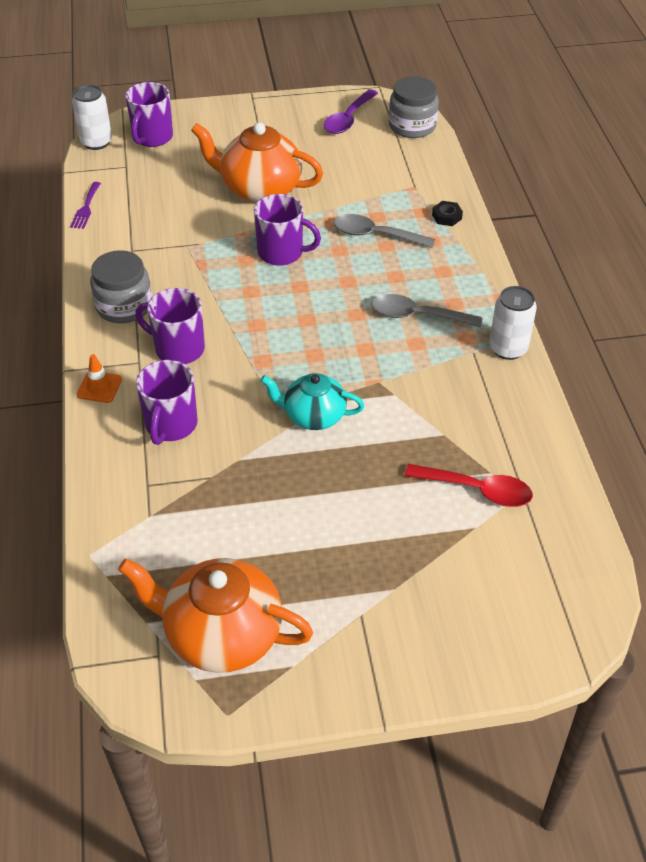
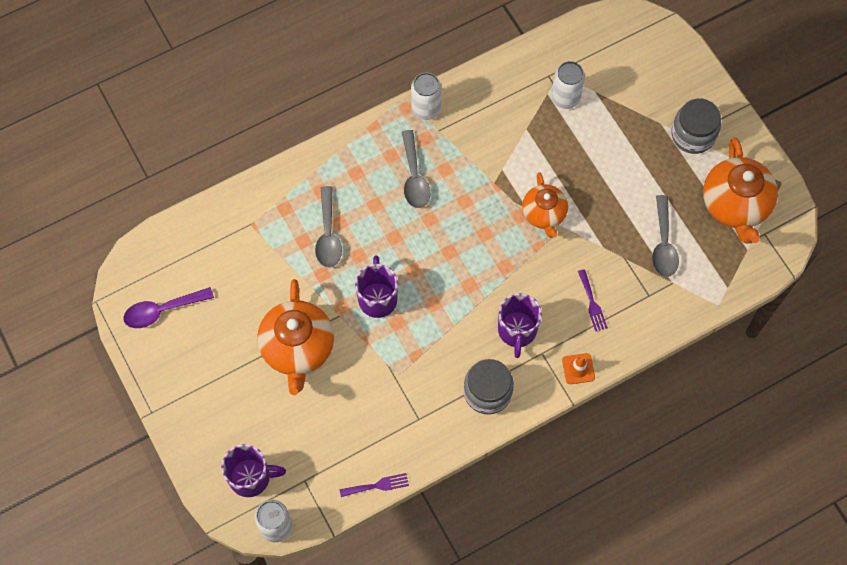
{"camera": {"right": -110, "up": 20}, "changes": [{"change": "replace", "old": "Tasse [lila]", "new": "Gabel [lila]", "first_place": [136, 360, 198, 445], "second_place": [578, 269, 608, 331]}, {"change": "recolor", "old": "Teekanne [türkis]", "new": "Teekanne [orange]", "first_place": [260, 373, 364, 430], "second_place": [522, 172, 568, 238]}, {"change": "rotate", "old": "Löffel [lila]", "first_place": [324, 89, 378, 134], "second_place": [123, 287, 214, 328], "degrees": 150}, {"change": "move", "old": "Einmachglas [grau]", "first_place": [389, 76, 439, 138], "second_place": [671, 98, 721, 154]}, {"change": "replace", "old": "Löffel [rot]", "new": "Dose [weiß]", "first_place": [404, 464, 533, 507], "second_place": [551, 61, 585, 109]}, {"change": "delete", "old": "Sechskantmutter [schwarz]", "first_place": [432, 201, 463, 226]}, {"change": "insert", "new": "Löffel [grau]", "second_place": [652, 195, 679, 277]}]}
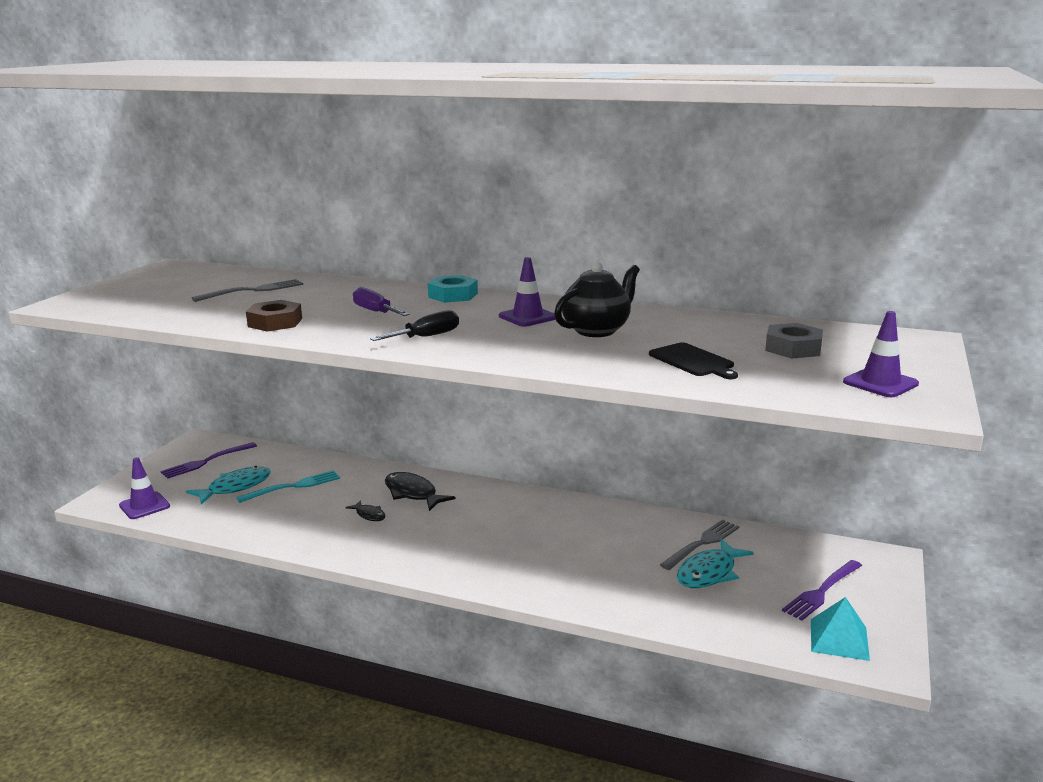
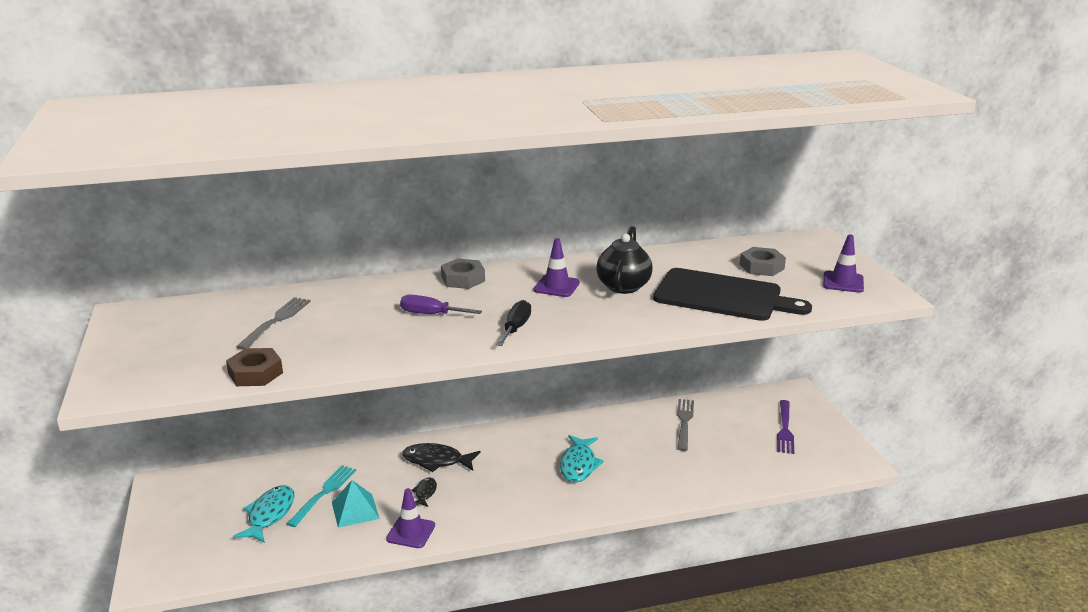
{"camera": {"right": -35, "up": 5}, "changes": [{"change": "move", "old": "Leitkegel [lila]", "first_place": [119, 457, 170, 519], "second_place": [386, 488, 435, 548]}, {"change": "delete", "old": "Gabel [lila]", "first_place": [160, 442, 257, 478]}, {"change": "move", "old": "Sechskantmutter [braun]", "first_place": [246, 300, 302, 332], "second_place": [226, 348, 283, 386]}, {"change": "rotate", "old": "Fisch [schwarz]", "first_place": [346, 500, 385, 521], "second_place": [411, 477, 437, 507], "degrees": -90}, {"change": "recolor", "old": "Sechskantmutter [türkis]", "new": "Sechskantmutter [grau]", "first_place": [428, 275, 478, 303], "second_place": [441, 258, 485, 289]}, {"change": "resize", "old": "Schneidebrett [schwarz]", "first_place": [649, 342, 738, 379], "second_place": [653, 268, 812, 321], "factor": 1.99}, {"change": "move", "old": "Fisch [türkis]", "first_place": [677, 539, 754, 588], "second_place": [560, 435, 604, 482]}, {"change": "move", "old": "Pyramide [türkis]", "first_place": [811, 597, 870, 661], "second_place": [332, 480, 380, 528]}]}
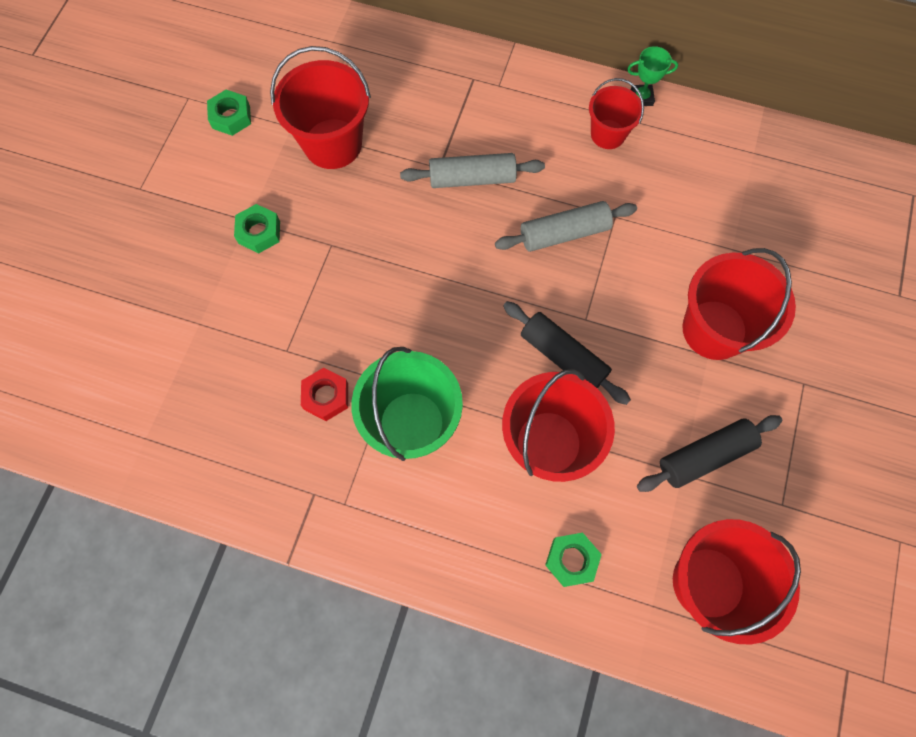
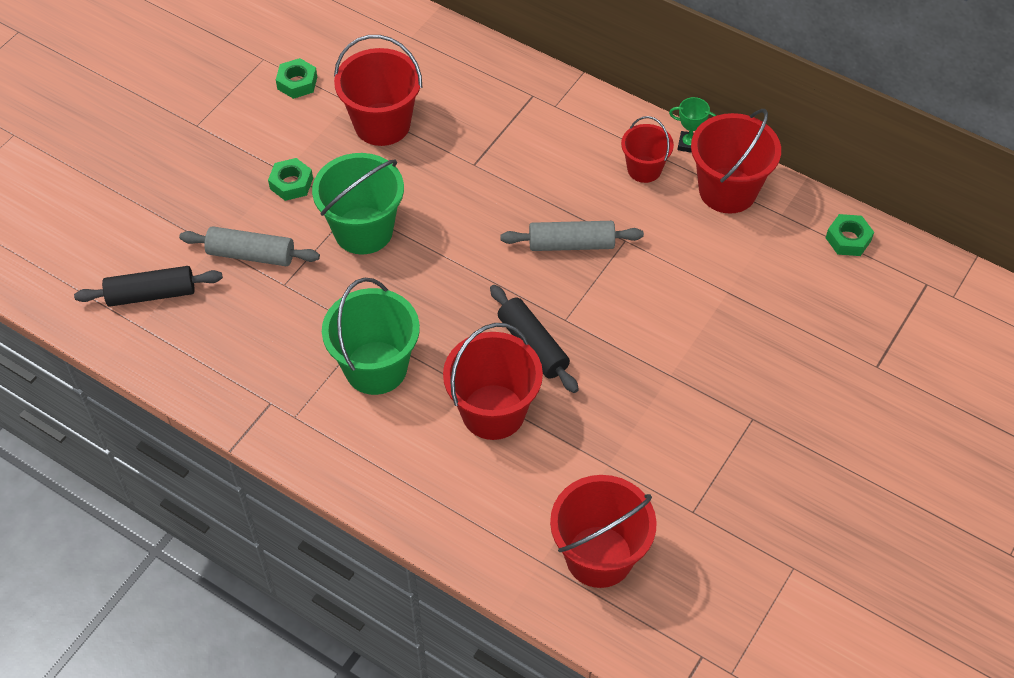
{"camera": {"right": 15, "up": -15}, "changes": [{"change": "delete", "old": "Sechskantmutter [rot]", "first_place": [301, 368, 348, 421]}, {"change": "move", "old": "Nudelholz [grau]", "first_place": [400, 153, 545, 188], "second_place": [179, 226, 320, 266]}, {"change": "move", "old": "Sechskantmutter [grün]", "first_place": [545, 533, 602, 587], "second_place": [826, 214, 874, 256]}, {"change": "move", "old": "Nudelholz [schwarz]", "first_place": [637, 415, 782, 492], "second_place": [74, 266, 223, 307]}, {"change": "move", "old": "Eimer [rot]", "first_place": [683, 248, 796, 360], "second_place": [691, 109, 781, 214]}, {"change": "insert", "new": "Eimer [grün]", "second_place": [312, 153, 404, 254]}]}
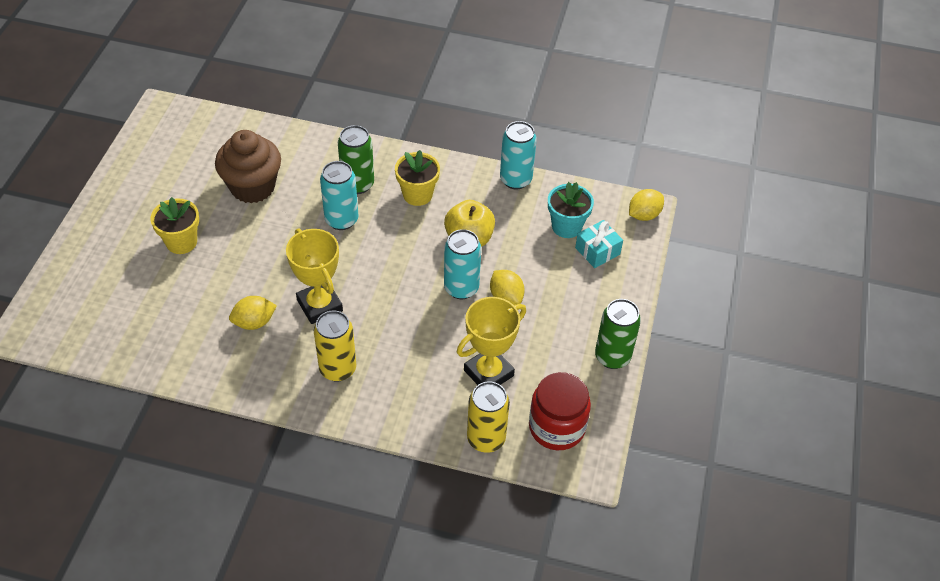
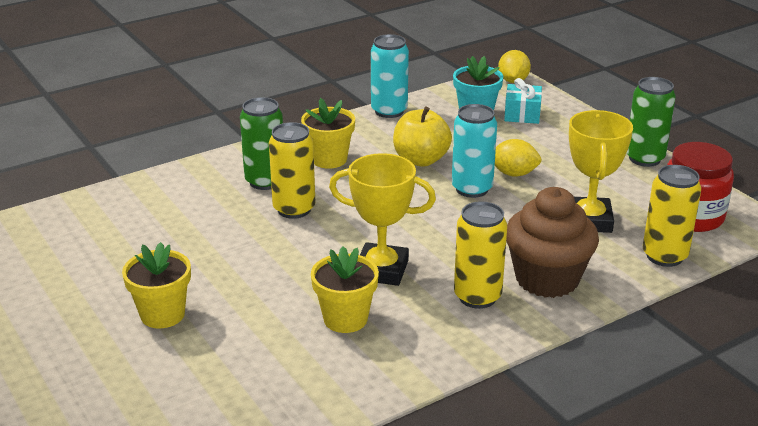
{"camera": {"right": -45, "up": -20}, "changes": [{"change": "move", "old": "Muffin [braun]", "first_place": [215, 130, 281, 203], "second_place": [506, 187, 599, 298]}, {"change": "replace", "old": "Zitrone [gelb]", "new": "Blumentopf [gelb]", "first_place": [229, 296, 277, 330], "second_place": [311, 246, 379, 333]}, {"change": "recolor", "old": "Dose [türkis]", "new": "Dose [gelb]", "first_place": [320, 161, 358, 230], "second_place": [269, 122, 315, 219]}]}
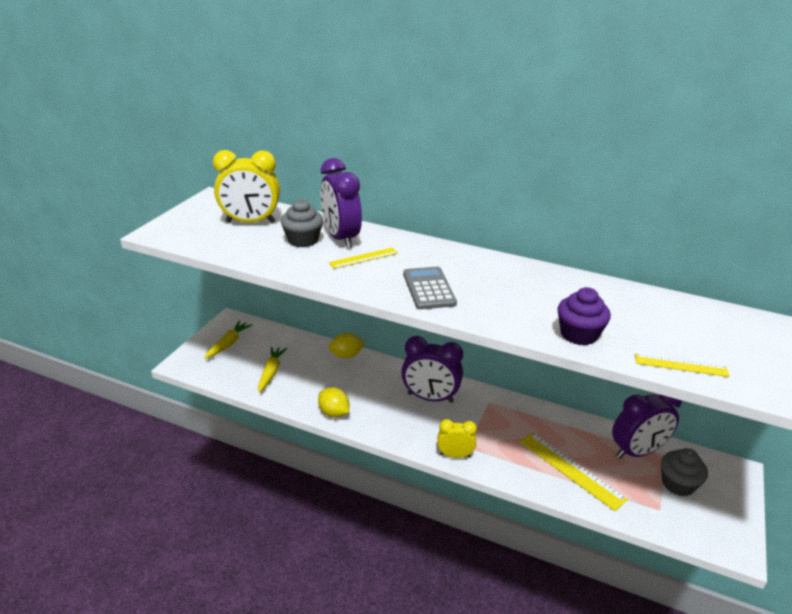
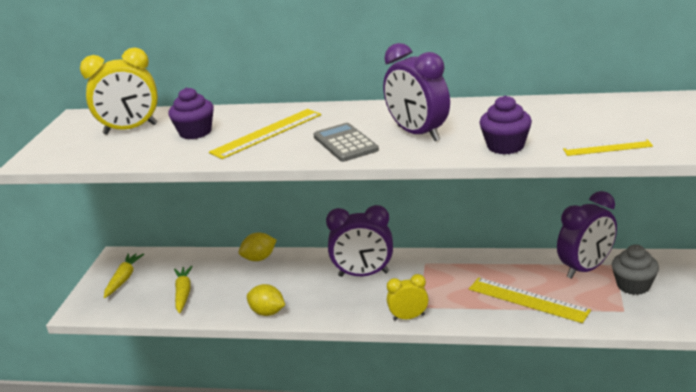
{"camera": {"right": -10, "up": -5}, "changes": [{"change": "recolor", "old": "Muffin [grau]", "new": "Muffin [lila]", "first_place": [281, 199, 323, 247], "second_place": [168, 87, 214, 139]}, {"change": "move", "old": "Wecker [lila]", "first_place": [320, 158, 362, 248], "second_place": [383, 43, 450, 141]}, {"change": "resize", "old": "Lineal [gelb]", "first_place": [329, 248, 398, 269], "second_place": [209, 109, 321, 159], "factor": 1.67}]}
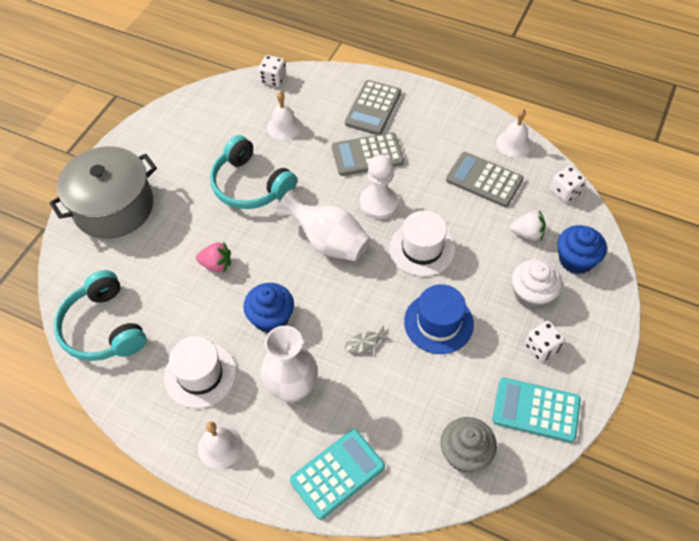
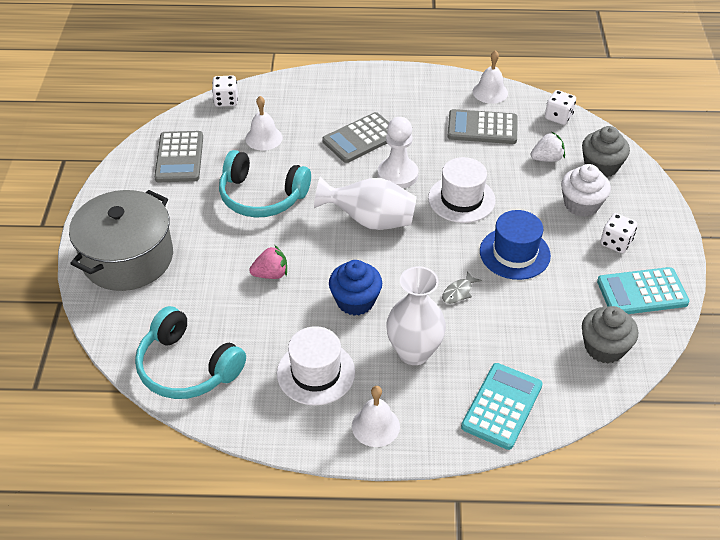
{"camera": {"right": -25, "up": -10}, "changes": [{"change": "move", "old": "Taschenrechner [grau]", "first_place": [345, 80, 401, 135], "second_place": [154, 131, 203, 182]}, {"change": "recolor", "old": "Muffin [blau]", "new": "Muffin [grau]", "first_place": [557, 225, 607, 274], "second_place": [582, 126, 630, 177]}]}
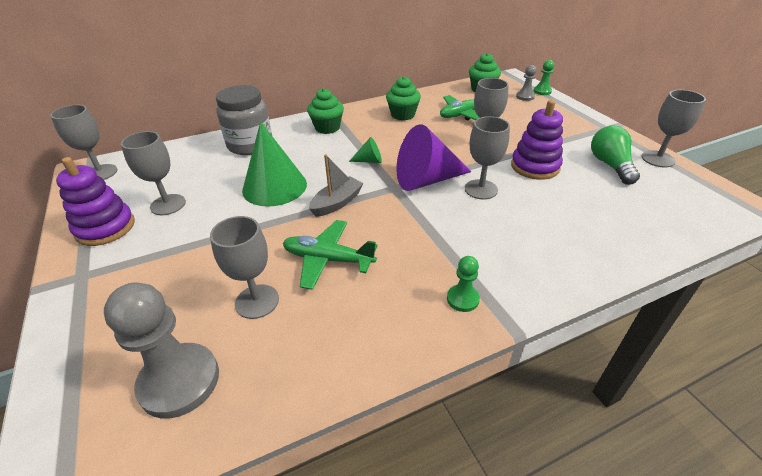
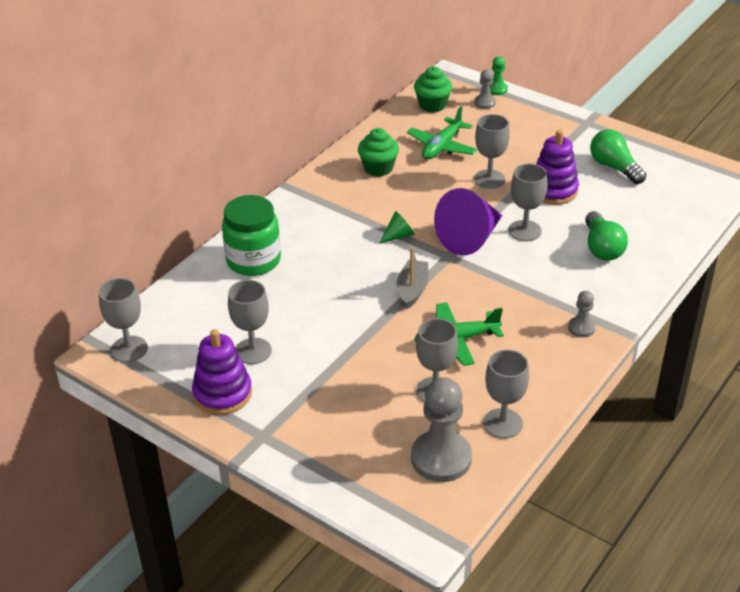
{"camera": {"right": -30, "up": 0}, "changes": [{"change": "recolor", "old": "Einmachglas [grau]", "new": "Einmachglas [grün]", "first_place": [216, 85, 272, 155], "second_place": [222, 195, 281, 276]}, {"change": "delete", "old": "Kegel [grün]", "first_place": [242, 122, 307, 206]}, {"change": "delete", "old": "Muffin [grün]", "first_place": [307, 88, 344, 134]}, {"change": "recolor", "old": "Bauer [grün]", "new": "Bauer [grau]", "first_place": [447, 256, 480, 312], "second_place": [568, 291, 595, 337]}, {"change": "move", "old": "Kelch [grau]", "first_place": [642, 90, 706, 167], "second_place": [483, 350, 529, 438]}, {"change": "insert", "new": "Glühbirne [grün]", "second_place": [585, 211, 628, 261]}]}
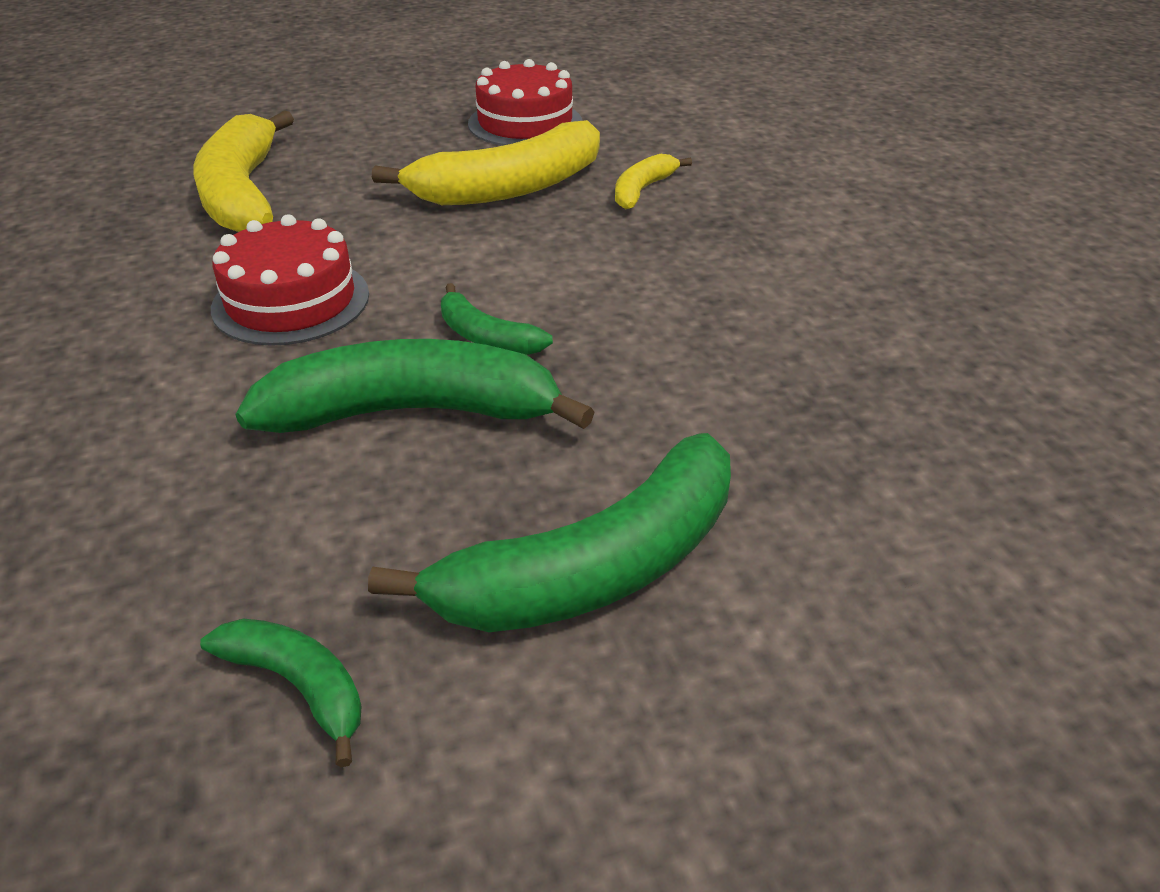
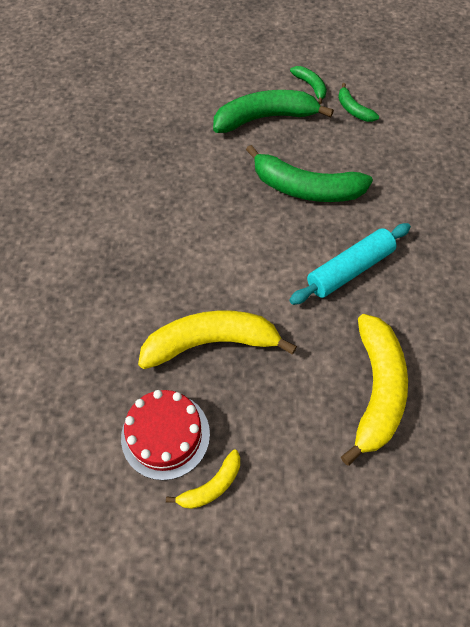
{"camera": {"right": -160, "up": 20}, "changes": [{"change": "replace", "old": "Kuchen [rot]", "new": "Nudelholz [türkis]", "first_place": [211, 214, 369, 346], "second_place": [289, 223, 411, 305]}, {"change": "move", "old": "Banane [grün]", "first_place": [441, 283, 553, 355], "second_place": [290, 66, 327, 105]}, {"change": "move", "old": "Banane [gelb]", "first_place": [615, 154, 692, 209], "second_place": [166, 450, 240, 509]}]}
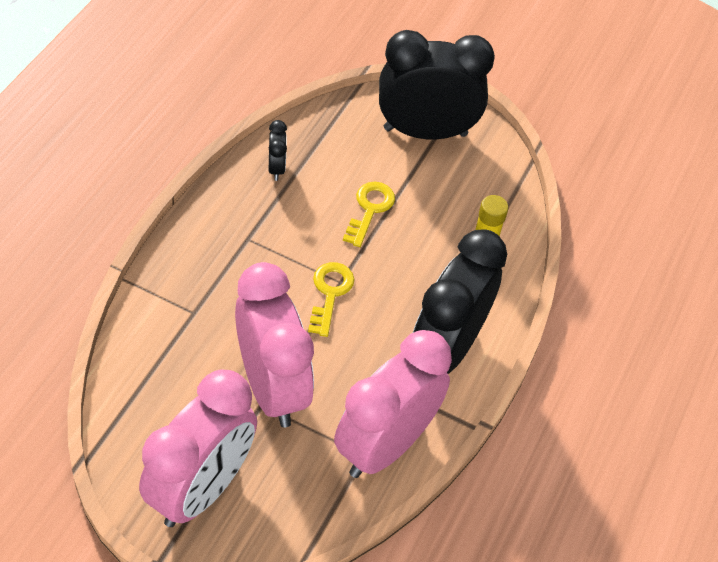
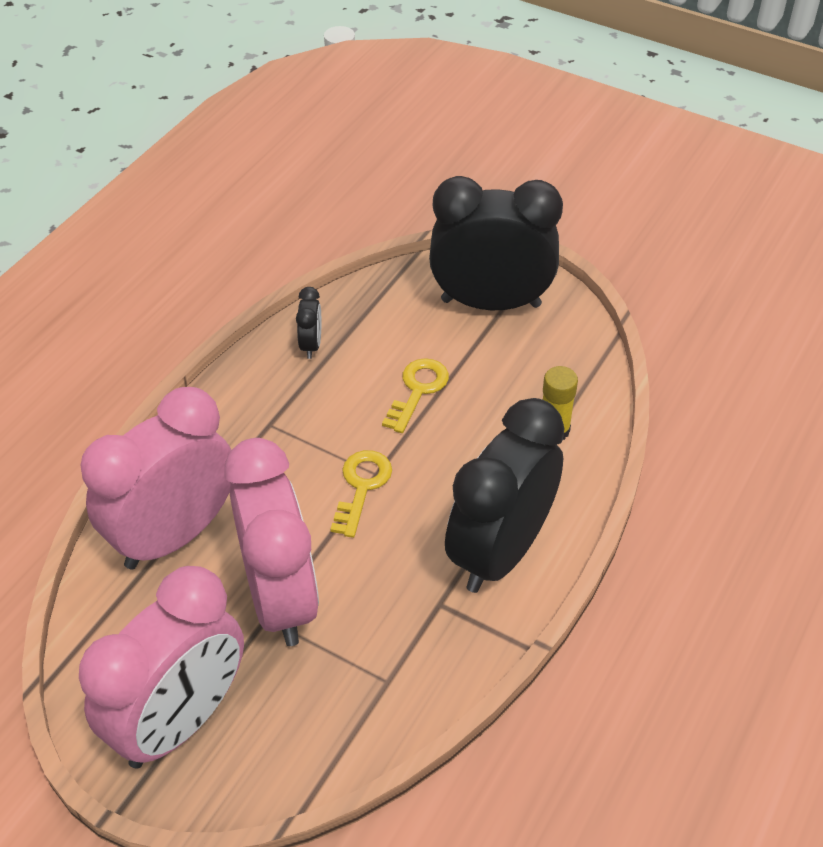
{"camera": {"right": 10, "up": -5}, "changes": [{"change": "move", "old": "Wecker [rosa]", "first_place": [334, 330, 452, 478], "second_place": [80, 387, 231, 569]}]}
